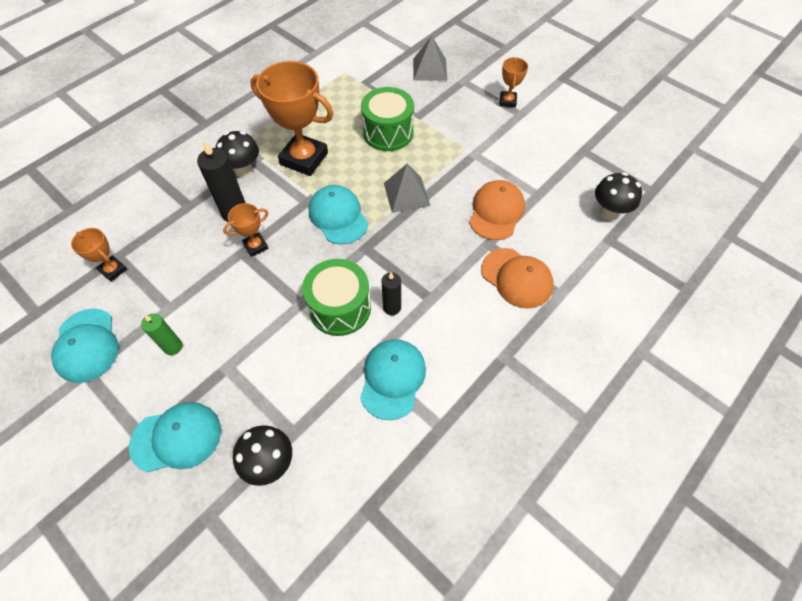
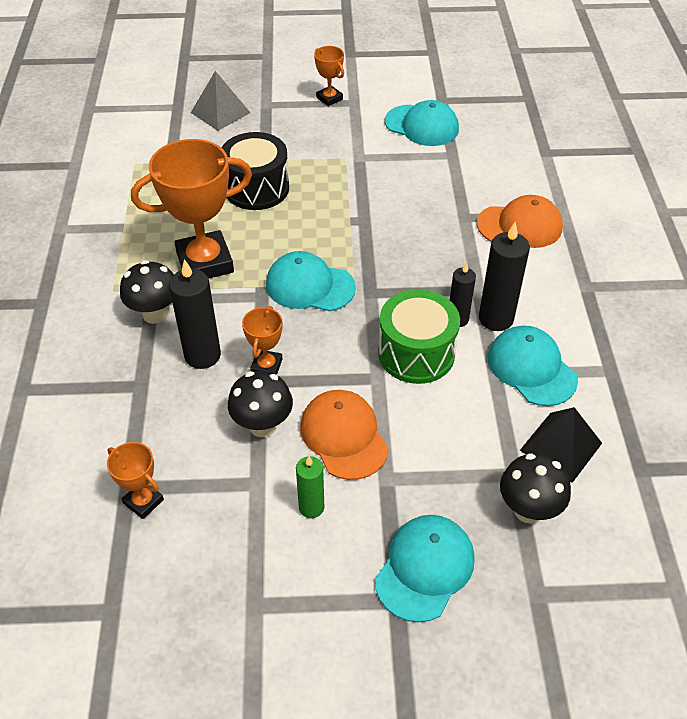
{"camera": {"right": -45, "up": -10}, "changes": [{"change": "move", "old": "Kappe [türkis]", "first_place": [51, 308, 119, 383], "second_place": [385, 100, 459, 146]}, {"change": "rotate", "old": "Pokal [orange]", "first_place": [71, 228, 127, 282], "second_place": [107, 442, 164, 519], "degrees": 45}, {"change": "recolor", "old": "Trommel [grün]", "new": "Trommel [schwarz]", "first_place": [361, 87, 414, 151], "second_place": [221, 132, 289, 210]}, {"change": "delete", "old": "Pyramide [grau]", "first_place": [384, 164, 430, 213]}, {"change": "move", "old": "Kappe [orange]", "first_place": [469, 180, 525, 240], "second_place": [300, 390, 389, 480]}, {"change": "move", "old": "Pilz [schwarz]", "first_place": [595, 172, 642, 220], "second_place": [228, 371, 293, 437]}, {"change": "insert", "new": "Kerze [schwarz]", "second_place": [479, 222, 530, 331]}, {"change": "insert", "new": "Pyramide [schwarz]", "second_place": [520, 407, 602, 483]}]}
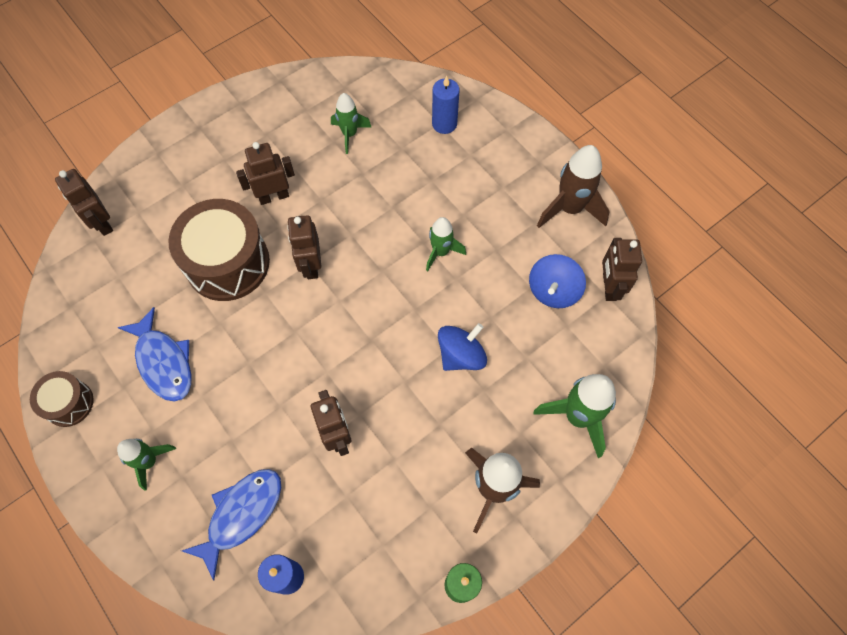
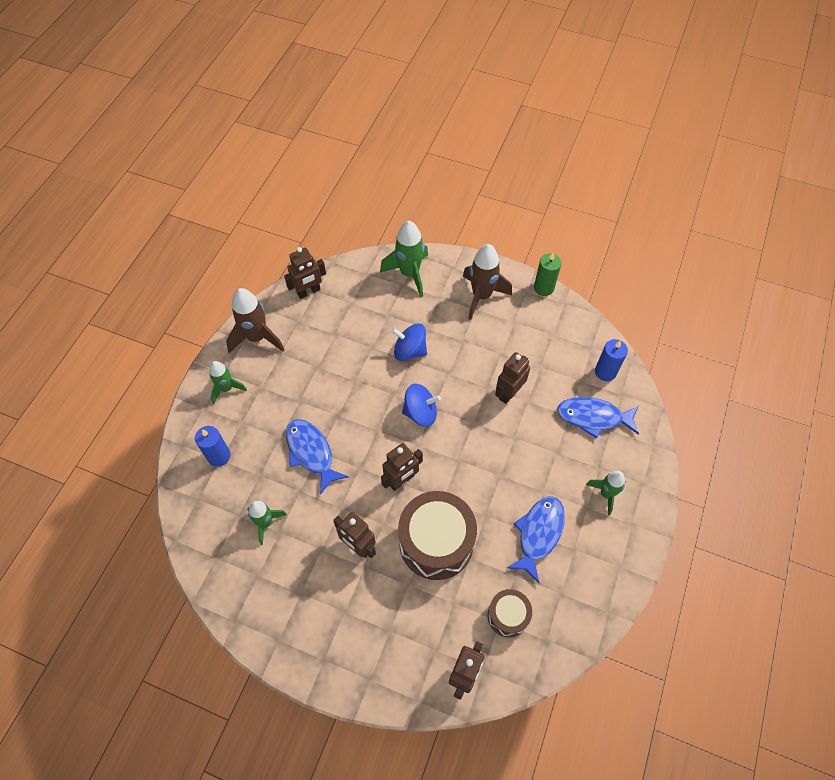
{"camera": {"right": -120, "up": -5}, "changes": [{"change": "move", "old": "Trommel [braun]", "first_place": [30, 371, 94, 427], "second_place": [487, 589, 532, 637]}, {"change": "move", "old": "Rakete [grün]", "first_place": [426, 217, 466, 271], "second_place": [209, 361, 247, 404]}, {"change": "move", "old": "Kreisel [blau]", "first_place": [529, 254, 586, 308], "second_place": [402, 384, 441, 427]}, {"change": "insert", "new": "Fisch [blau]", "second_place": [286, 419, 349, 495]}]}
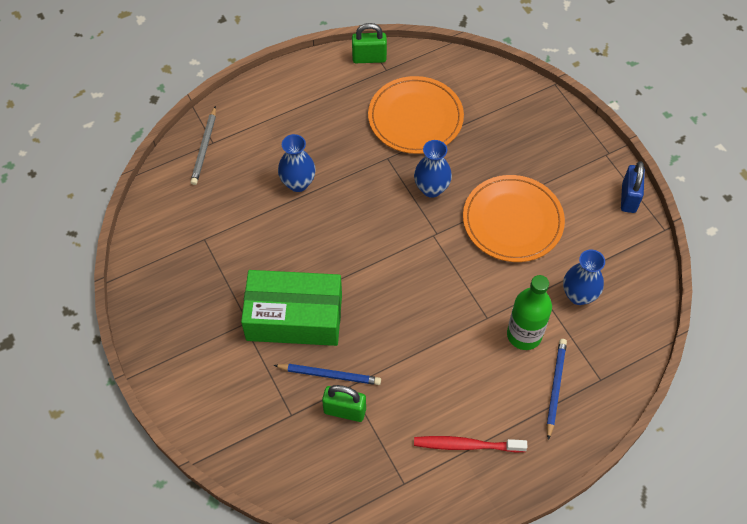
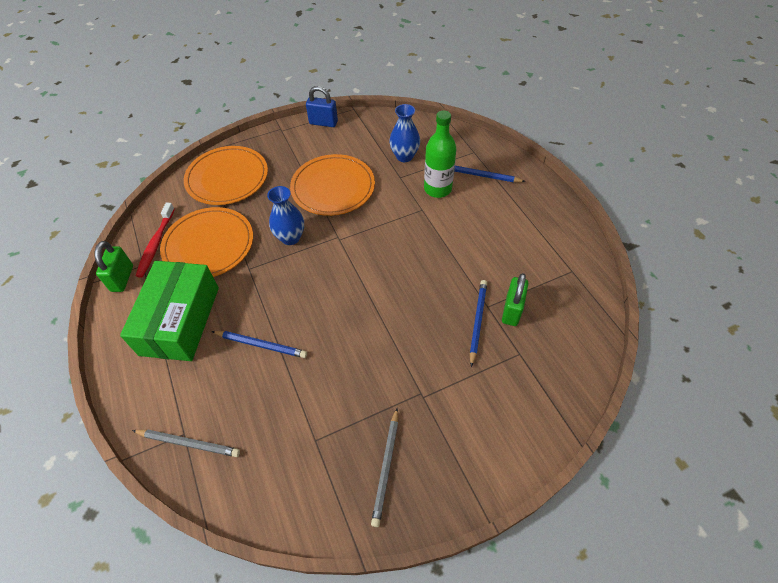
{"camera": {"right": -85, "up": -5}, "changes": [{"change": "move", "old": "Schachtel [grün]", "first_place": [241, 270, 342, 346], "second_place": [120, 261, 219, 361]}, {"change": "replace", "old": "Vase [blau]", "new": "Bleistift [blau]", "first_place": [278, 134, 316, 192], "second_place": [211, 331, 307, 358]}, {"change": "move", "old": "Zahnbürste [rot]", "first_place": [414, 436, 527, 453], "second_place": [136, 203, 175, 278]}, {"change": "insert", "new": "Teller [orange]", "second_place": [184, 146, 268, 205]}, {"change": "insert", "new": "Bleistift [grau]", "second_place": [371, 408, 398, 527]}]}
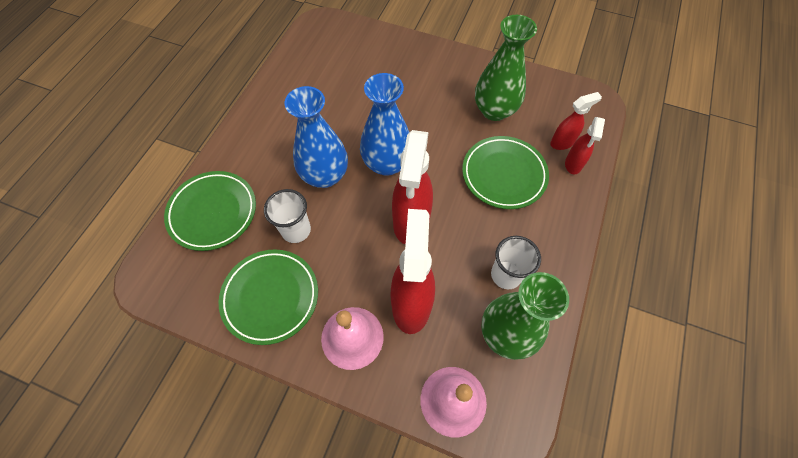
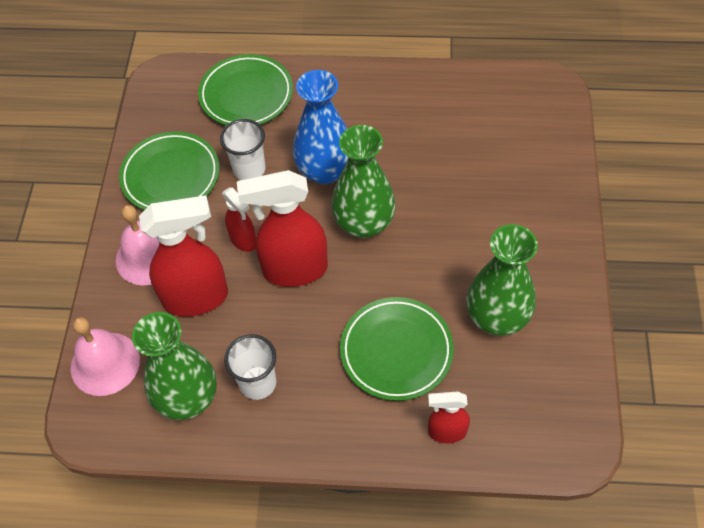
{"camera": {"right": 75, "up": -5}, "changes": [{"change": "recolor", "old": "Vase [blau]", "new": "Vase [grün]", "first_place": [360, 73, 409, 176], "second_place": [331, 125, 396, 238]}, {"change": "move", "old": "Sprühflasche [rot]", "first_place": [550, 92, 602, 150], "second_place": [222, 187, 256, 252]}]}
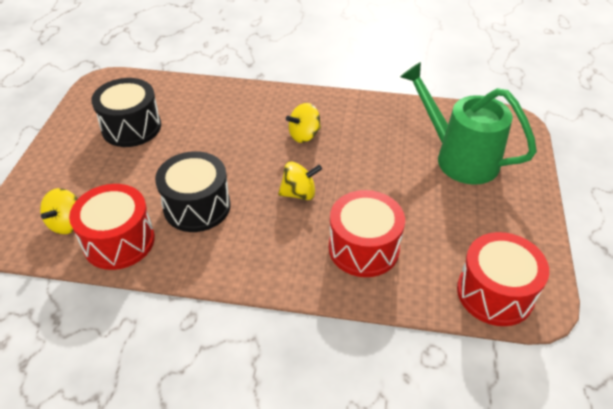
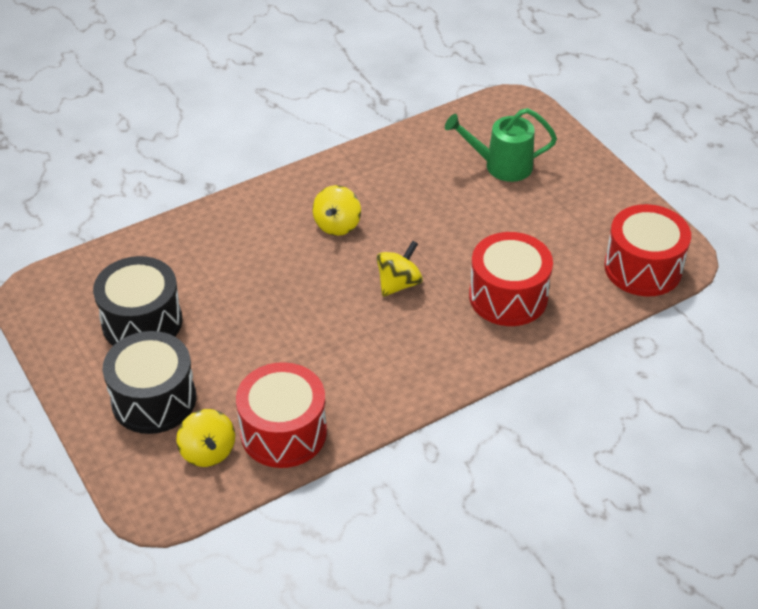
{"camera": {"right": -40, "up": 0}, "changes": [{"change": "move", "old": "Trommel [schwarz]", "first_place": [155, 151, 231, 232], "second_place": [103, 331, 196, 434]}, {"change": "resize", "old": "Gießkanne [grün]", "first_place": [400, 62, 537, 185], "second_place": [445, 108, 557, 182], "factor": 0.66}]}
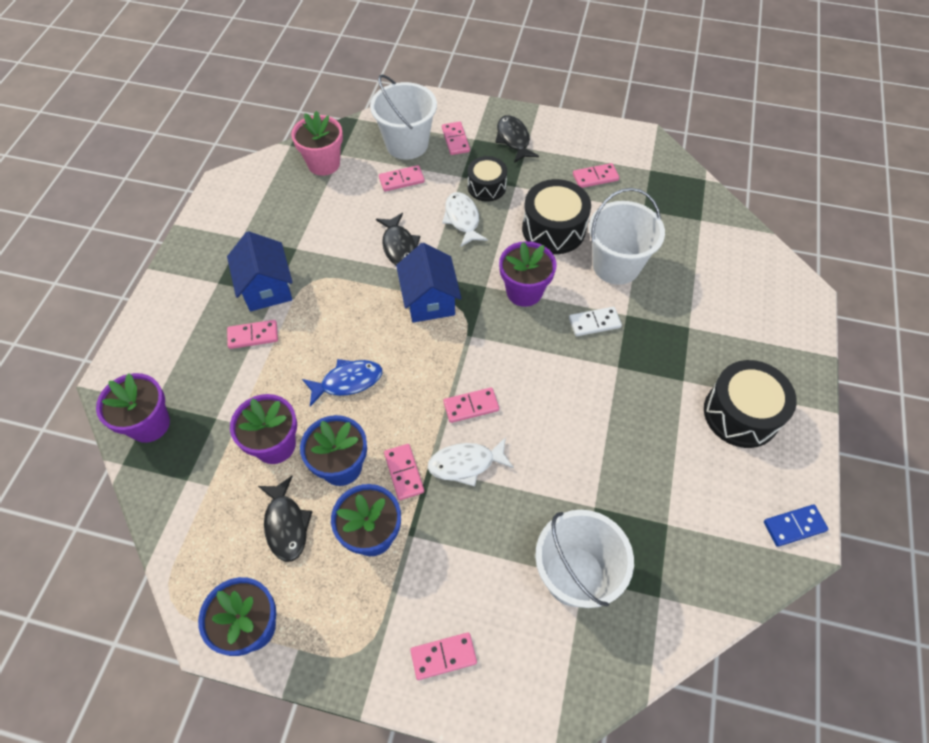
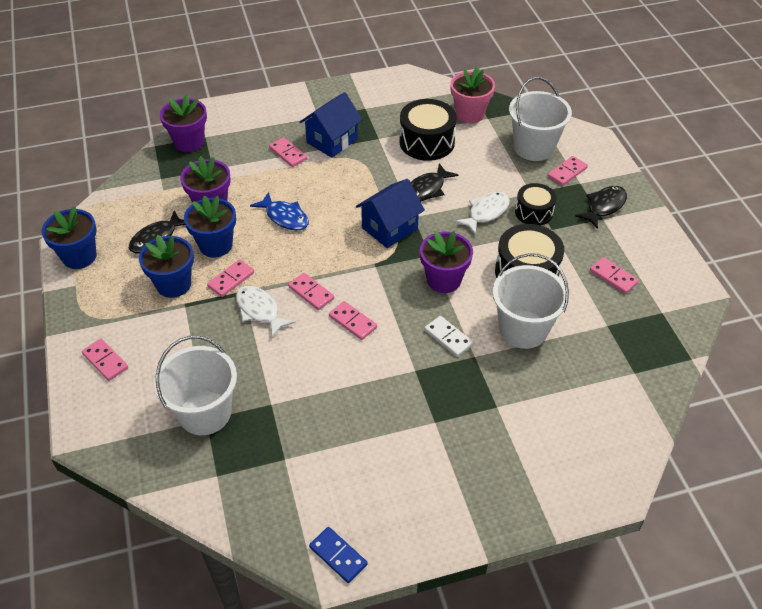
{"camera": {"right": 60, "up": -10}, "changes": [{"change": "move", "old": "Dominostein [rosa]", "first_place": [379, 165, 425, 191], "second_place": [329, 301, 377, 340]}, {"change": "move", "old": "Trommel [schwarz]", "first_place": [704, 360, 797, 448], "second_place": [399, 99, 457, 161]}]}
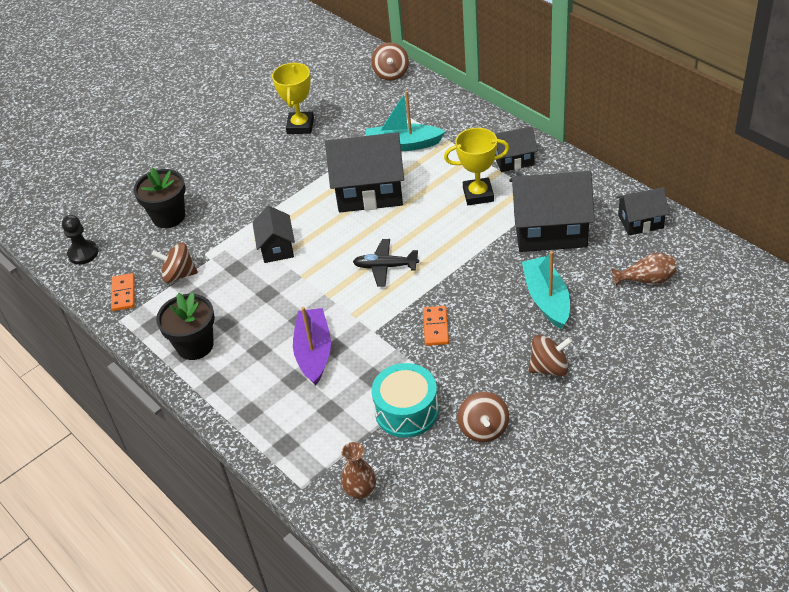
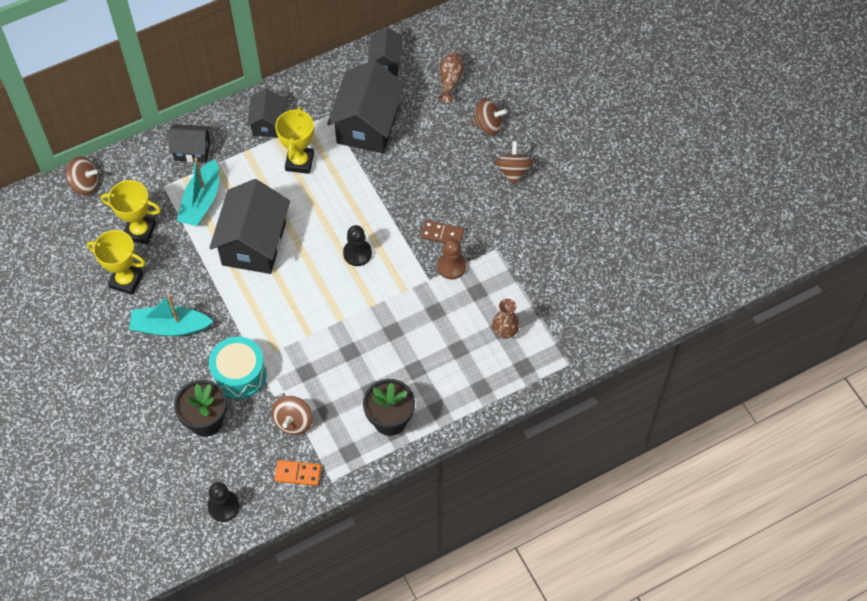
{"camera": {"right": -80, "up": 15}, "changes": [{"change": "move", "old": "Haus [schwarz]", "first_place": [252, 206, 295, 263], "second_place": [169, 124, 210, 163]}, {"change": "delete", "old": "Boot [lila]", "first_place": [293, 307, 331, 385]}, {"change": "move", "old": "Vase [braun]", "first_place": [341, 442, 376, 499], "second_place": [492, 299, 520, 339]}, {"change": "replace", "old": "Flugzeug [schwarz]", "new": "Bauer [schwarz]", "first_place": [353, 239, 419, 287], "second_place": [343, 225, 372, 266]}, {"change": "move", "old": "Trommel [türkis]", "first_place": [372, 363, 439, 438], "second_place": [209, 337, 267, 399]}, {"change": "recolor", "old": "Dominostein [orange]", "new": "Dominostein [braun]", "first_place": [423, 306, 449, 346], "second_place": [421, 220, 464, 244]}, {"change": "move", "old": "Kreisel [braun]", "first_place": [458, 392, 509, 442], "second_place": [472, 98, 507, 136]}, {"change": "move", "old": "Boot [türkis]", "first_place": [522, 251, 570, 329], "second_place": [129, 294, 214, 336]}, {"change": "insert", "new": "Pokal [gelb]", "second_place": [101, 180, 161, 244]}, {"change": "insert", "new": "Bauer [braun]", "second_place": [437, 239, 466, 279]}]}
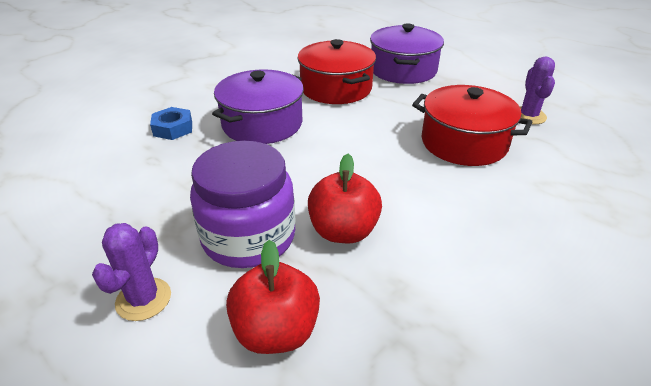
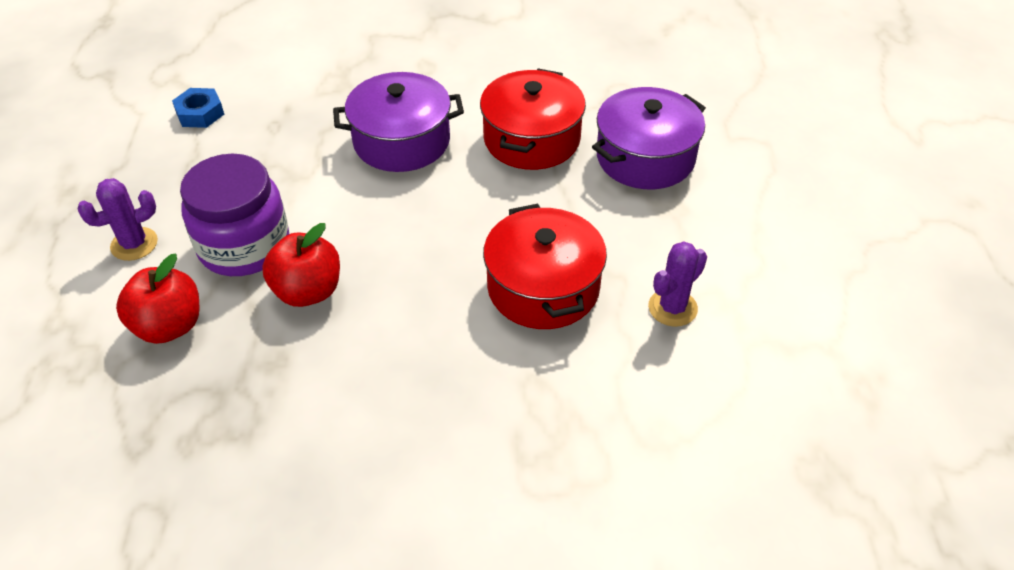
{"camera": {"right": 45, "up": 10}, "changes": [{"change": "move", "old": "Sechskantmutter [blau]", "first_place": [150, 107, 192, 140], "second_place": [172, 88, 224, 128]}]}
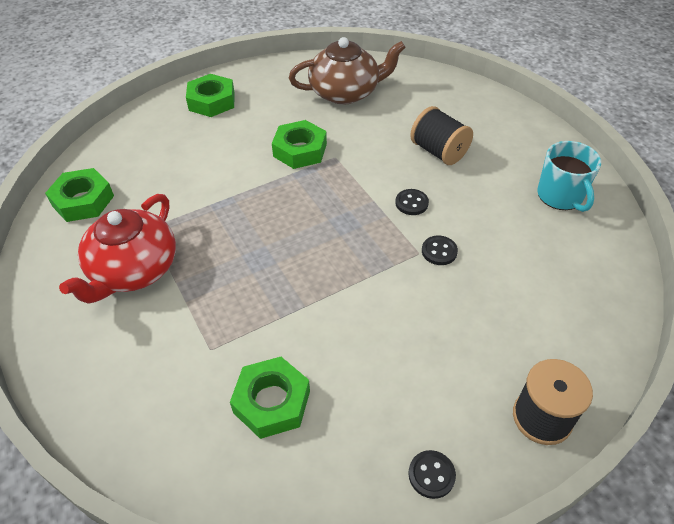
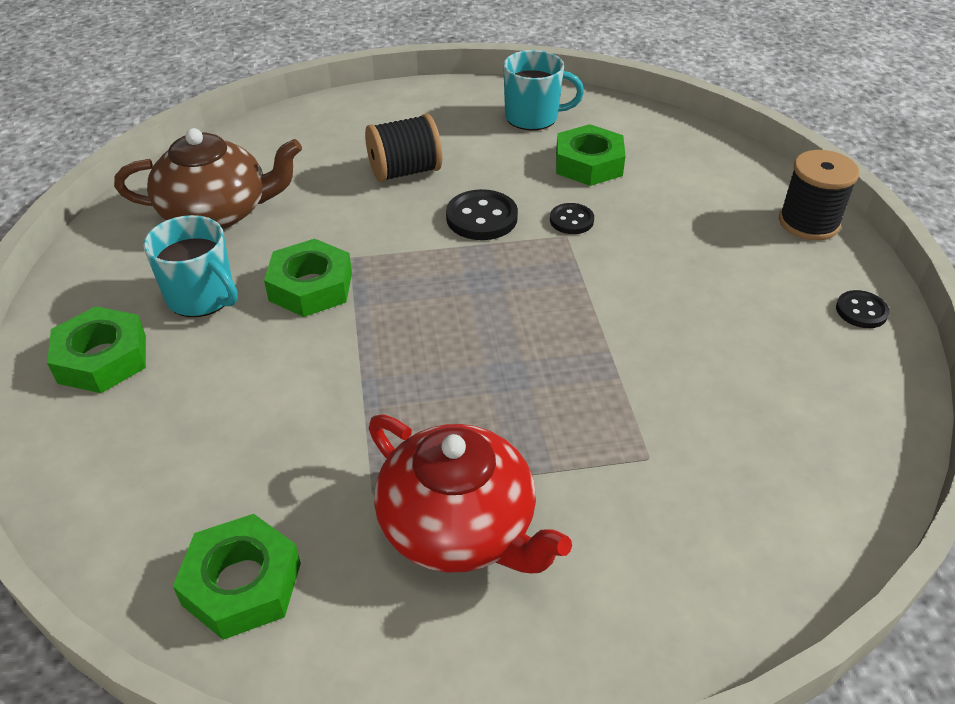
{"camera": {"right": -70, "up": -5}, "changes": [{"change": "move", "old": "Sechskantmutter [grün]", "first_place": [230, 357, 310, 439], "second_place": [556, 124, 626, 186]}, {"change": "rotate", "old": "Teekanne [braun]", "first_place": [289, 37, 406, 105], "second_place": [114, 128, 302, 229], "degrees": 75}, {"change": "resize", "old": "Knopf [schwarz]", "first_place": [395, 189, 429, 215], "second_place": [446, 189, 518, 240], "factor": 1.62}, {"change": "insert", "new": "Tasse [türkis]", "second_place": [143, 215, 238, 317]}]}
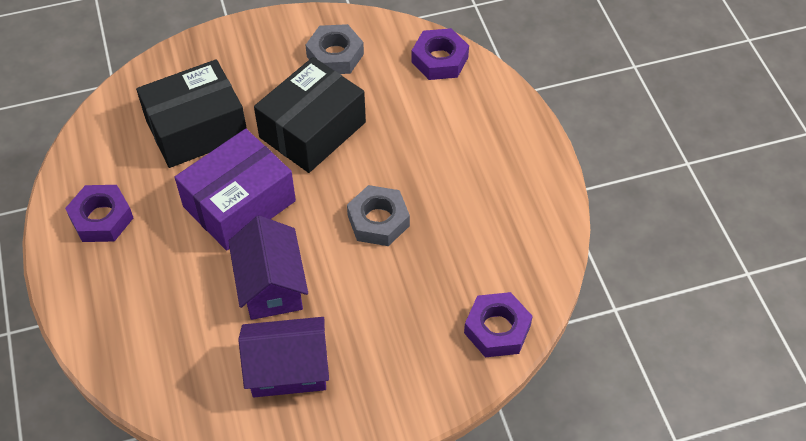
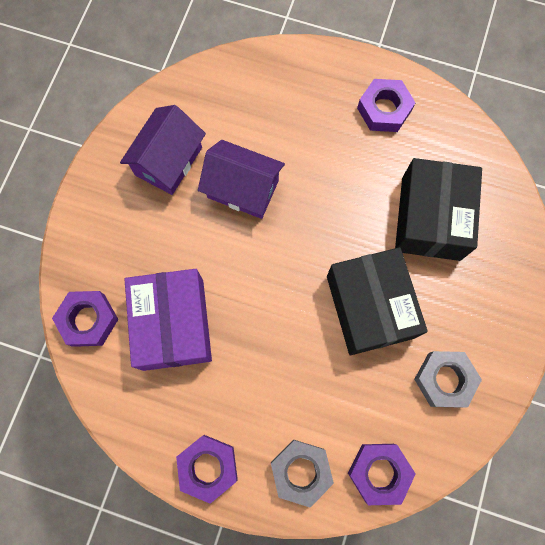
{"camera": {"right": 125, "up": 20}, "changes": [{"change": "move", "old": "Schachtel [lila]", "first_place": [175, 129, 296, 251], "second_place": [124, 269, 212, 371]}, {"change": "move", "old": "Sechskantmutter [grau]", "first_place": [347, 185, 410, 246], "second_place": [271, 440, 334, 508]}, {"change": "insert", "new": "Sechskantmutter [lila]", "second_place": [176, 435, 238, 504]}]}
